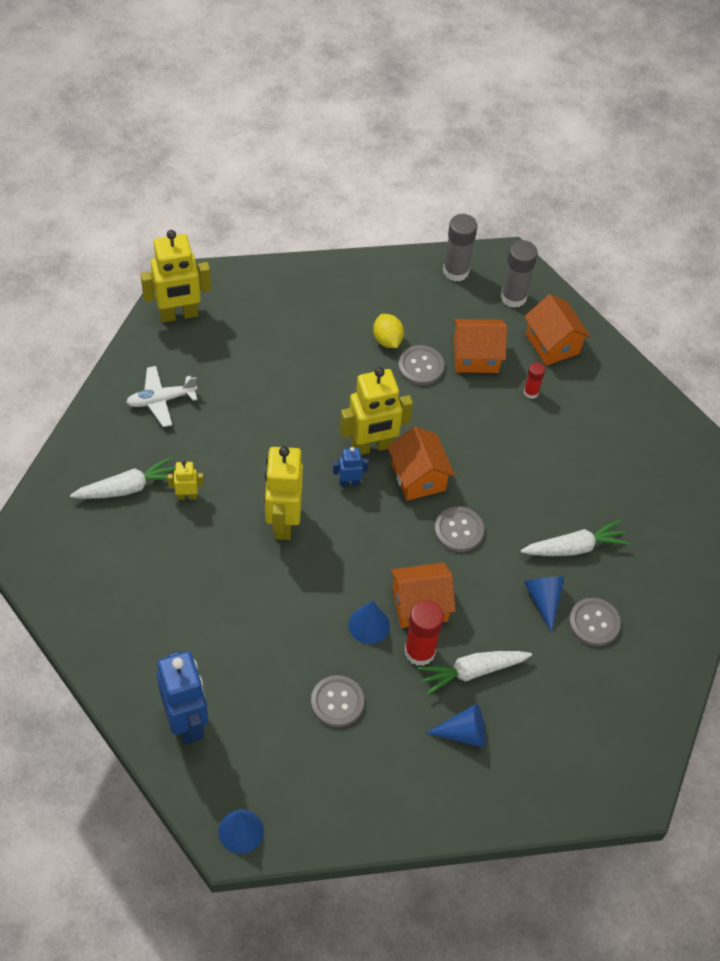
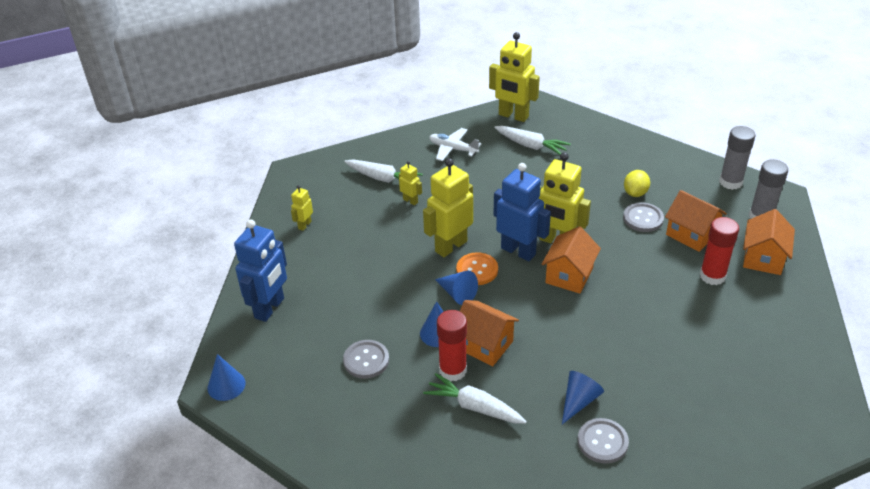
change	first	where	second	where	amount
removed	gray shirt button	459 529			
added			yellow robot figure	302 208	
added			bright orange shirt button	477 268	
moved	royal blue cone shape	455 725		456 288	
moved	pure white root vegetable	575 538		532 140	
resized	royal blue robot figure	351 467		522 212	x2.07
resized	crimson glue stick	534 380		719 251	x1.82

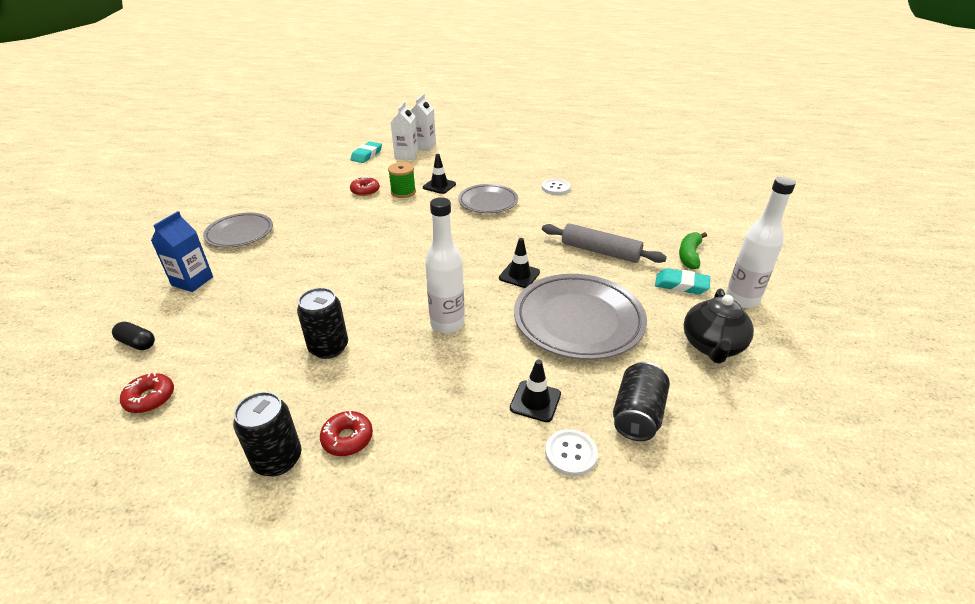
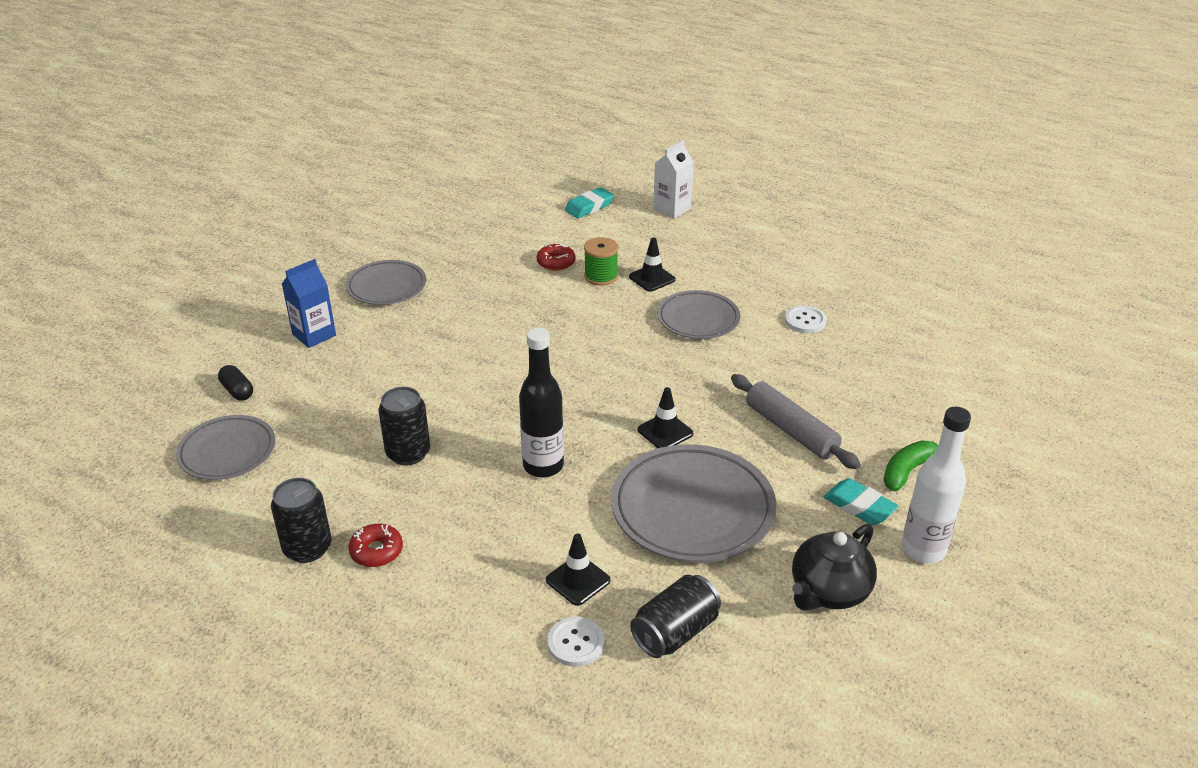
change	first	where	second	where	amount
removed	pure white carton	404 131			
replaced	crimson glazed donut	147 393	gray dinner plate	225 447	
recoloured	pure white flask	445 265	ebony flask	541 403	

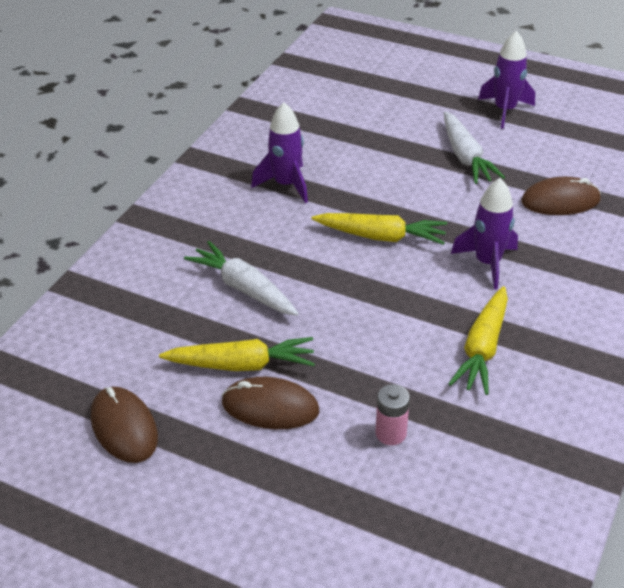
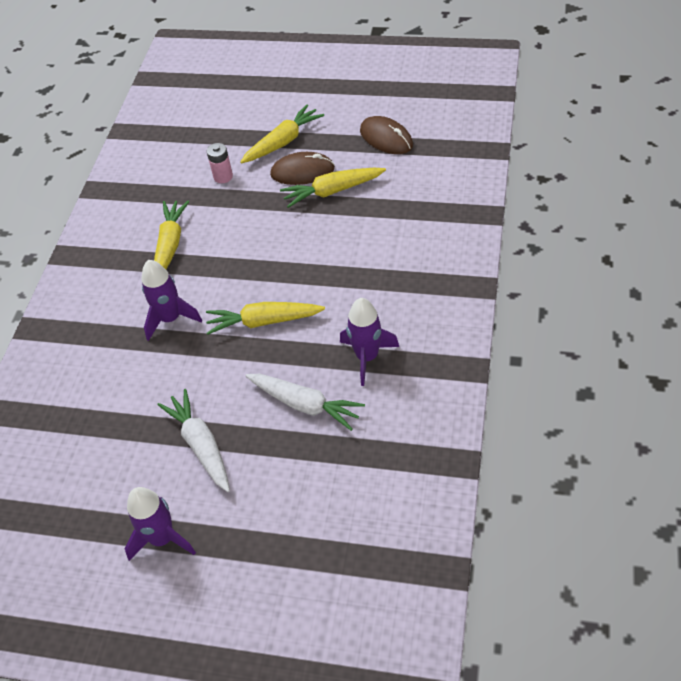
change	first	where	second	where	amount
removed	dark brown mouse	561 196			
added			yellow root vegetable	282 133	
moved	pure white root vegetable	241 278		305 402	

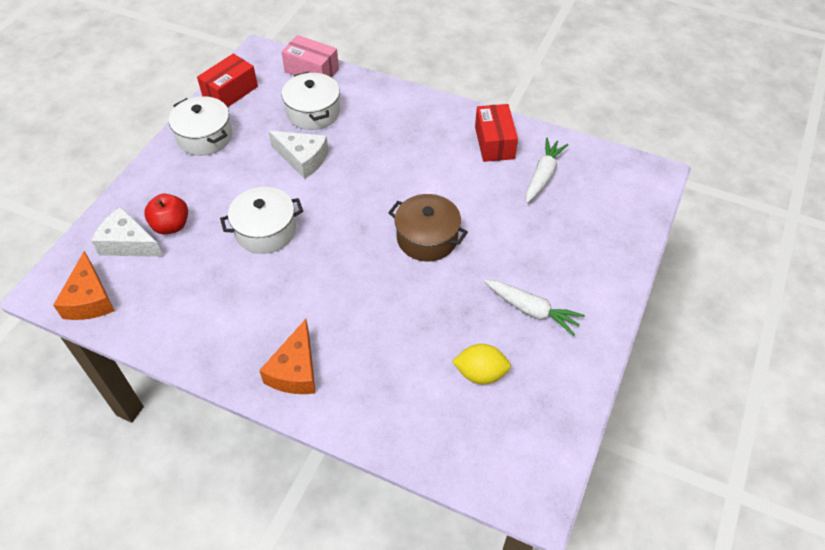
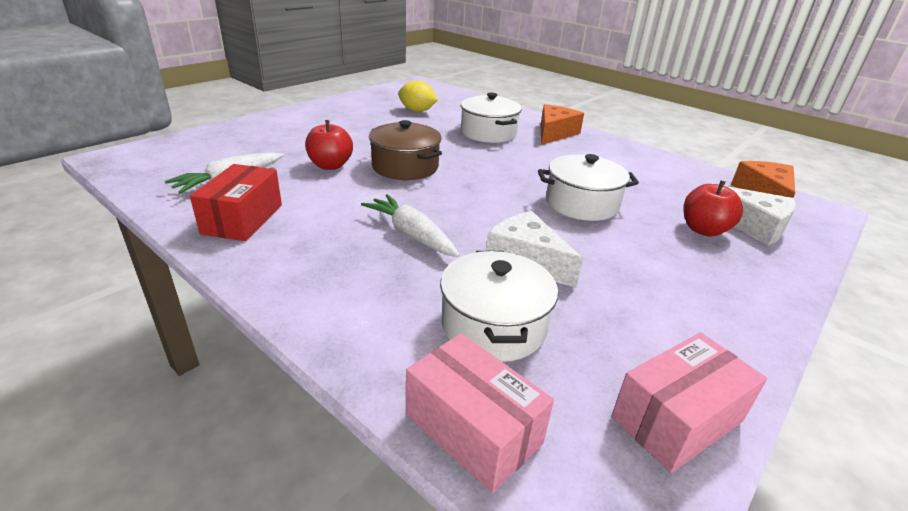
change	first	where	second	where	amount
added			crimson apple fruit	329 145	
moved	pure white stockpot	200 126		491 118	
moved	pure white root vegetable	534 308		410 225	
recoloured	crimson package	227 81	pink package	689 402	

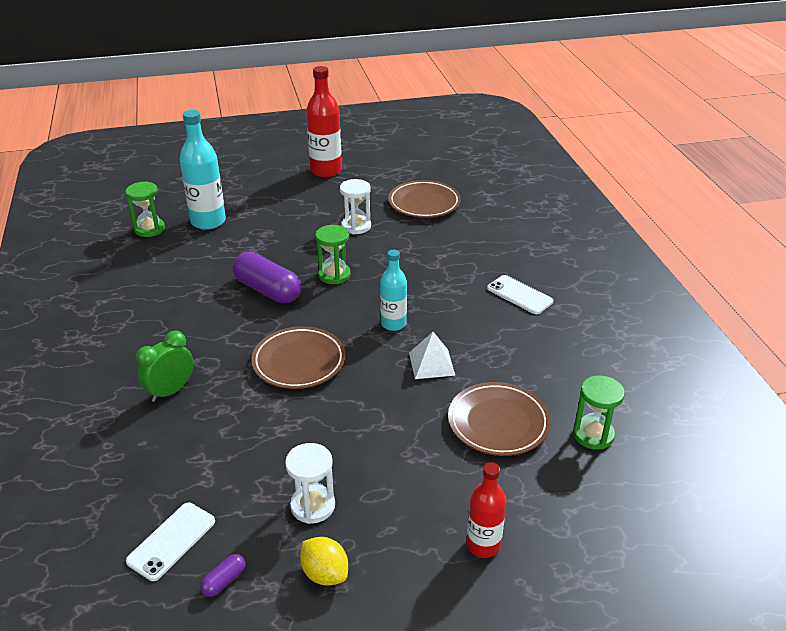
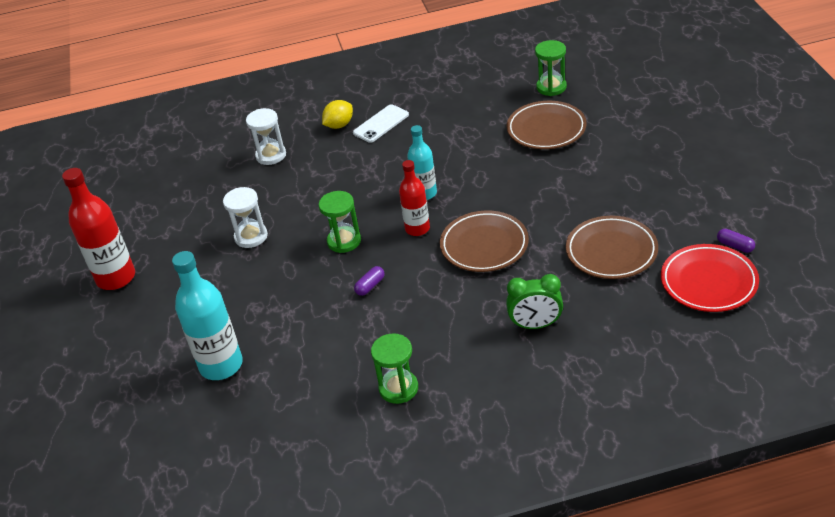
change	first	where	second	where	amount
removed	pure white pyramid	432 355			
moved	emerald hourglass	145 209		394 368	
moved	pure white hourglass	310 483		266 136	
moved	yellow citrus fruit	324 561		337 114	
moved	dark brown dinner plate	424 199		612 247	
moved	crimson flask	486 510		414 198	
replaced	pure white smartphone	170 542	crimson dinner plate	710 278	
turned	emerald bedside clock	165 366		534 301	45 degrees counterclockwise
resized	royal purple capsule	267 278		369 281	x0.43

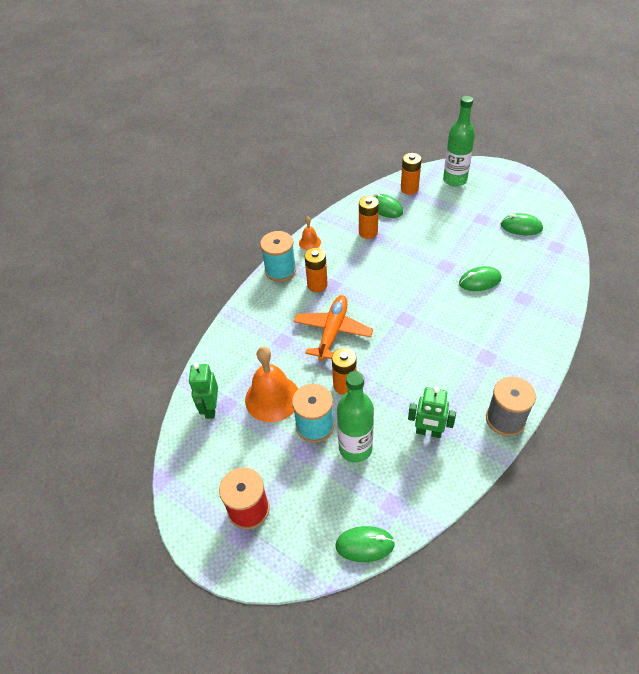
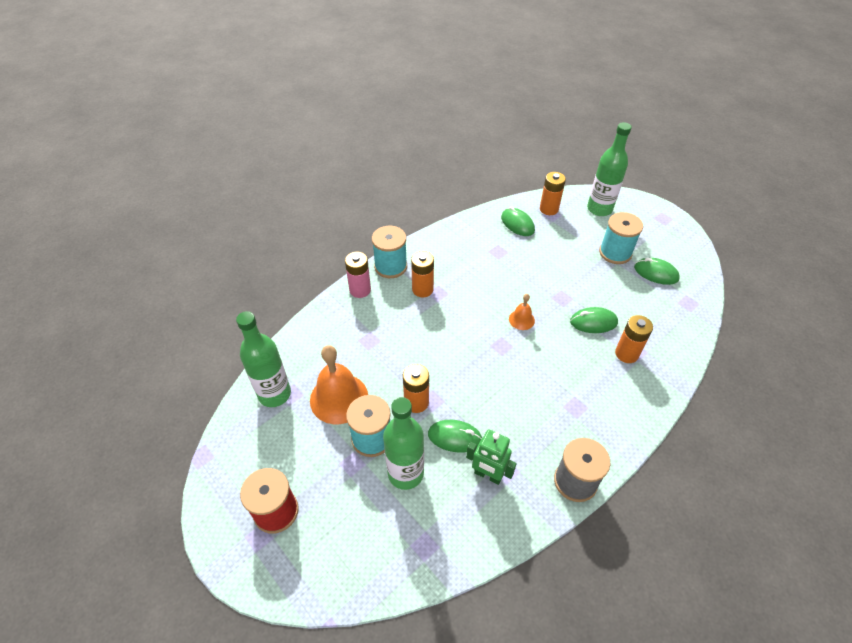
change	first	where	second	where	amount
removed	bright orange toy plane	333 328			
added			pink AA battery	358 275	
added			aqua reel of thread	621 238	
moved	bright orange hand bell	310 233		522 312	
moved	emerald mouse	365 544		455 436	
moved	bright orange AA battery	369 217		634 339	
replaced	emerald robot figure	203 391	emerald flask	263 359	

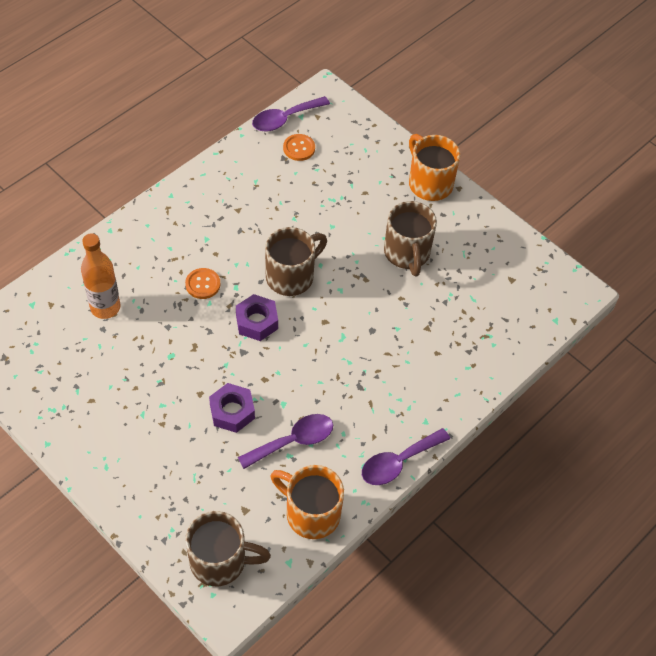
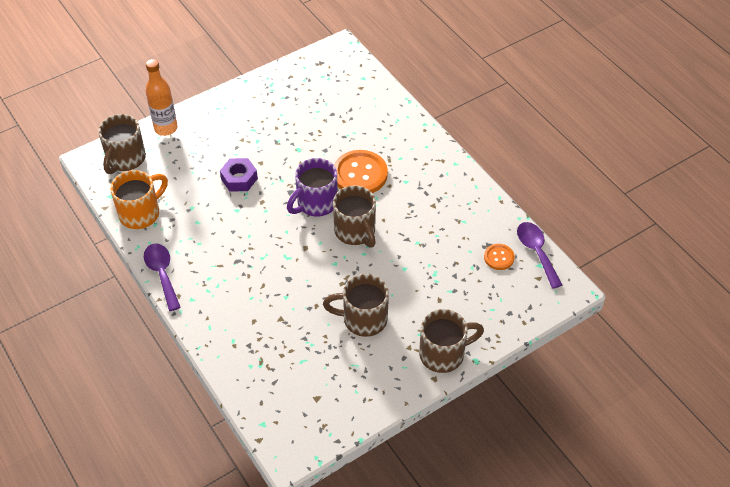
change	first	where	second	where	amount
removed	royal purple spoon	285 441			
moved	bright orange flask	101 276		162 97	
replaced	royal purple nut	257 317	royal purple mug	312 187	
recoloured	bright orange mug	434 167	dark brown mug	451 341	
resized	bright orange shirt button	202 283		361 171	x1.93

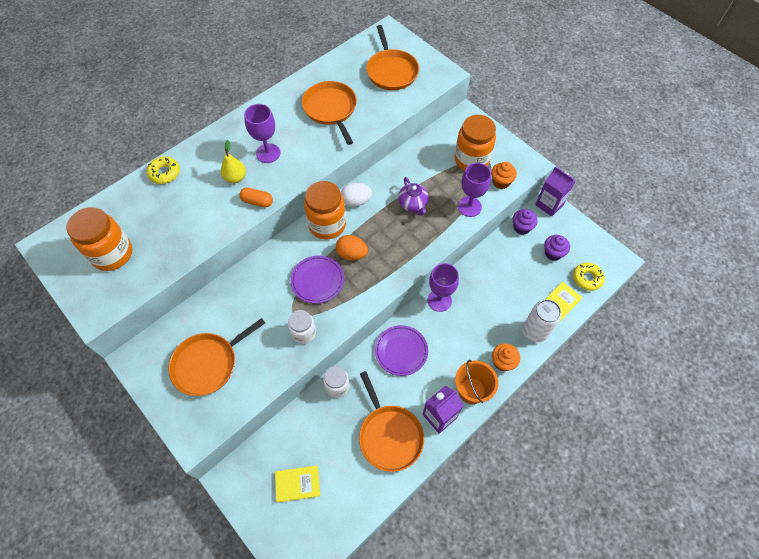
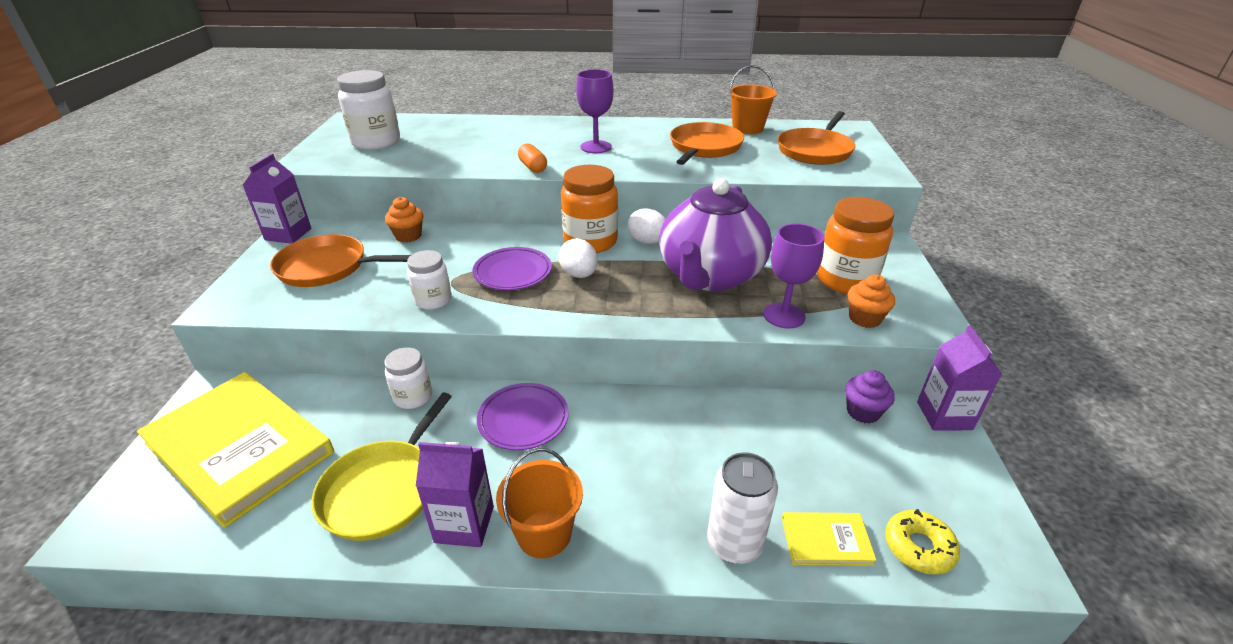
change	first	where	second	where	amount
removed	yellow glazed donut	163 170			
removed	yellow toy pear	233 161			
removed	royal purple goblet	443 287			
removed	royal purple muffin	557 248			
added			royal purple carton	277 199	
added			bright orange pail	753 99	
moved	bright orange muffin	506 357		404 219	
recoloured	bright orange jam jar	99 239	pure white jam jar	368 110	
recoloured	bright orange toy egg	352 247	pure white toy egg	578 258	
recoloured	bright orange skillet	391 421	yellow skillet	382 467	
resized	yellow book	297 484		235 450	x2.37
resized	royal purple china teapot	413 196		715 234	x2.24

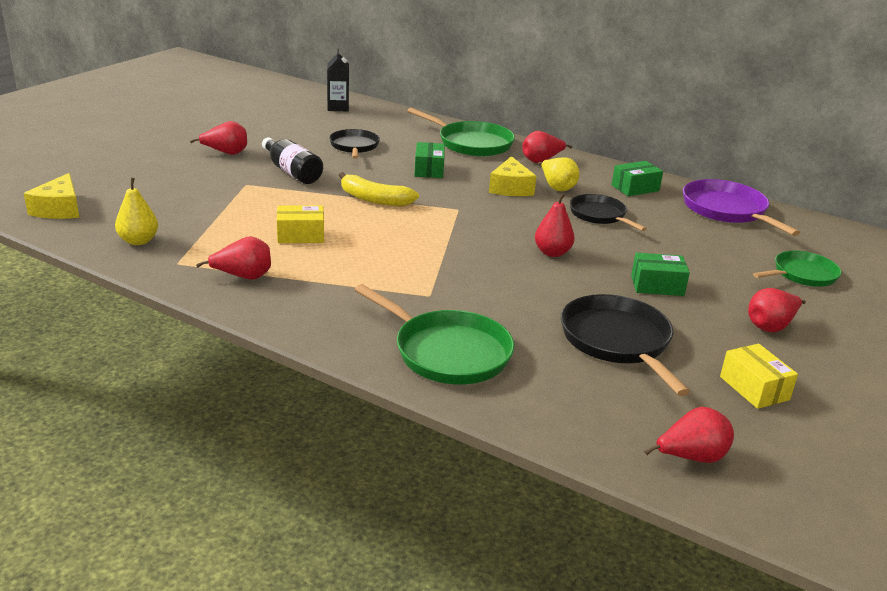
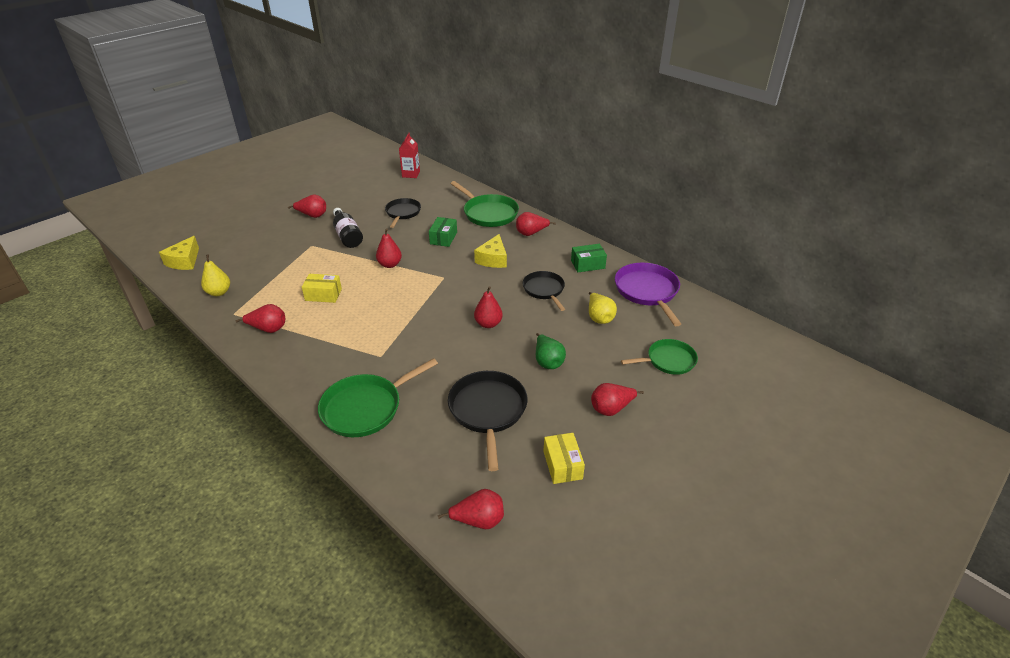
change	first	where	second	where	amount
moved	yellow toy pear	558 174		603 308	
replaced	yellow banana	379 189	crimson toy pear	389 248	
replaced	emerald package	660 274	emerald toy pear	551 351	
recoloured	ebony carton	338 80	crimson carton	409 155	
turned	emerald skillet	434 334		378 397	90 degrees clockwise

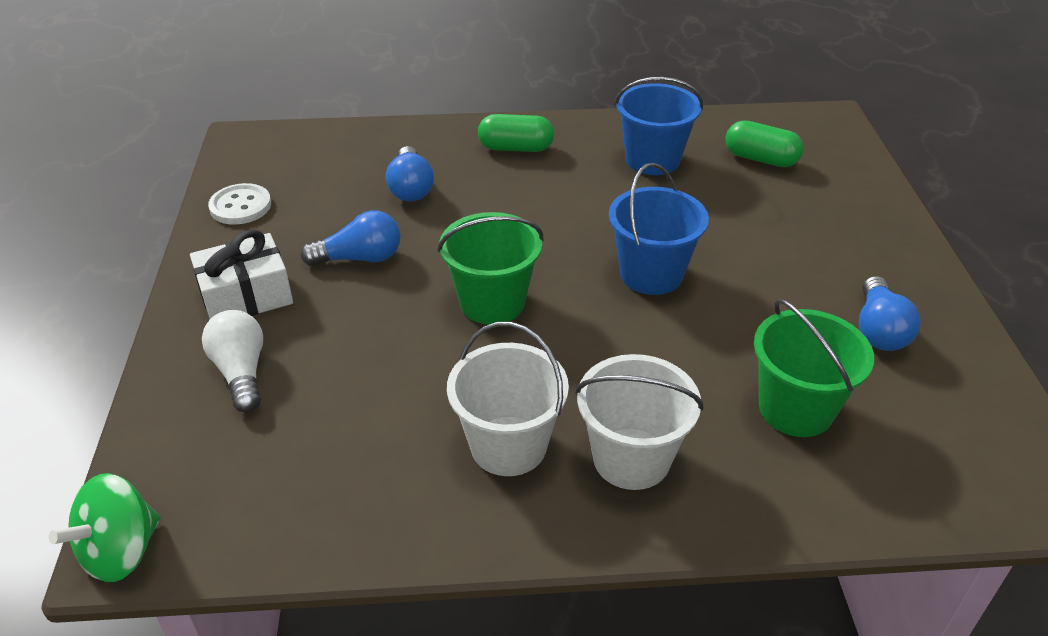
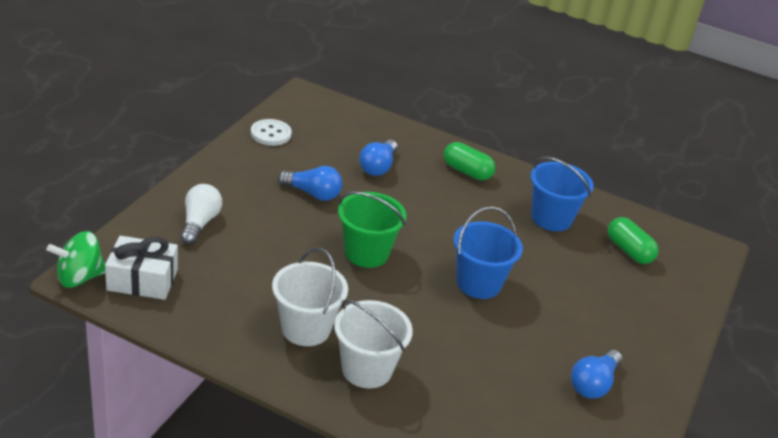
change	first	where	second	where	amount
removed	emerald pail	814 367			
moved	pure white wrapped gift	241 274		141 268	

